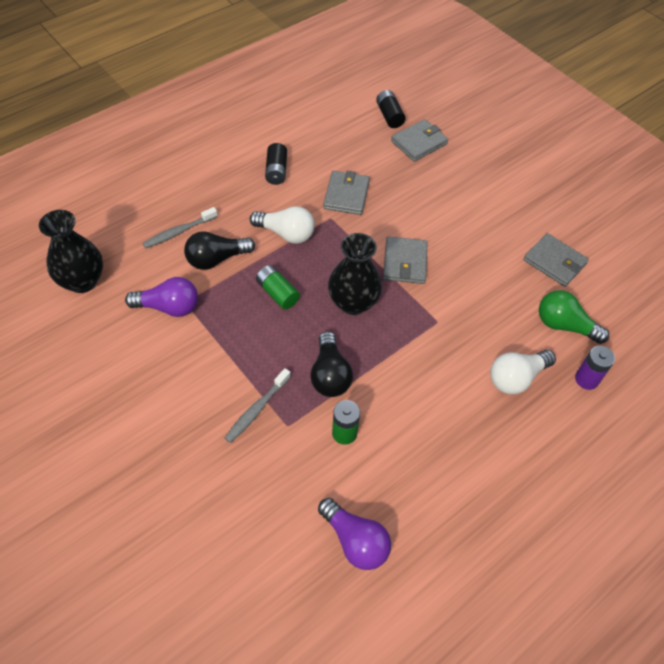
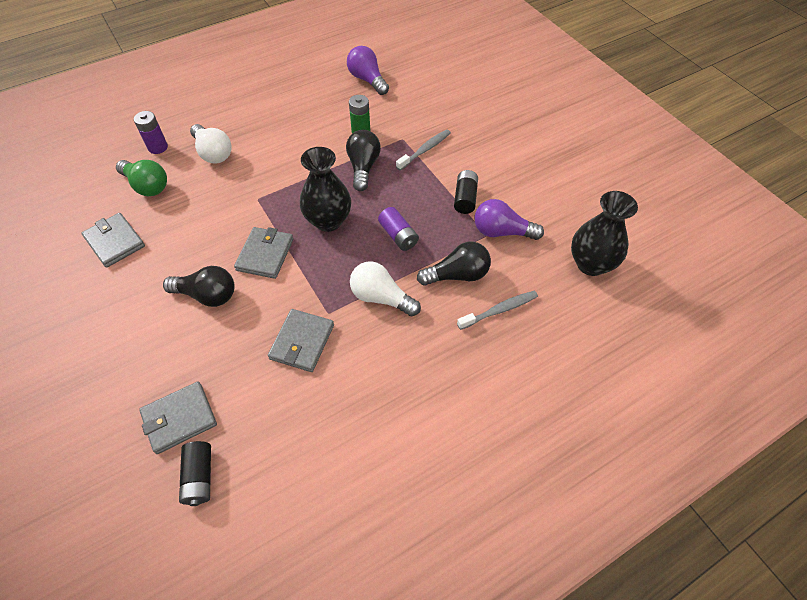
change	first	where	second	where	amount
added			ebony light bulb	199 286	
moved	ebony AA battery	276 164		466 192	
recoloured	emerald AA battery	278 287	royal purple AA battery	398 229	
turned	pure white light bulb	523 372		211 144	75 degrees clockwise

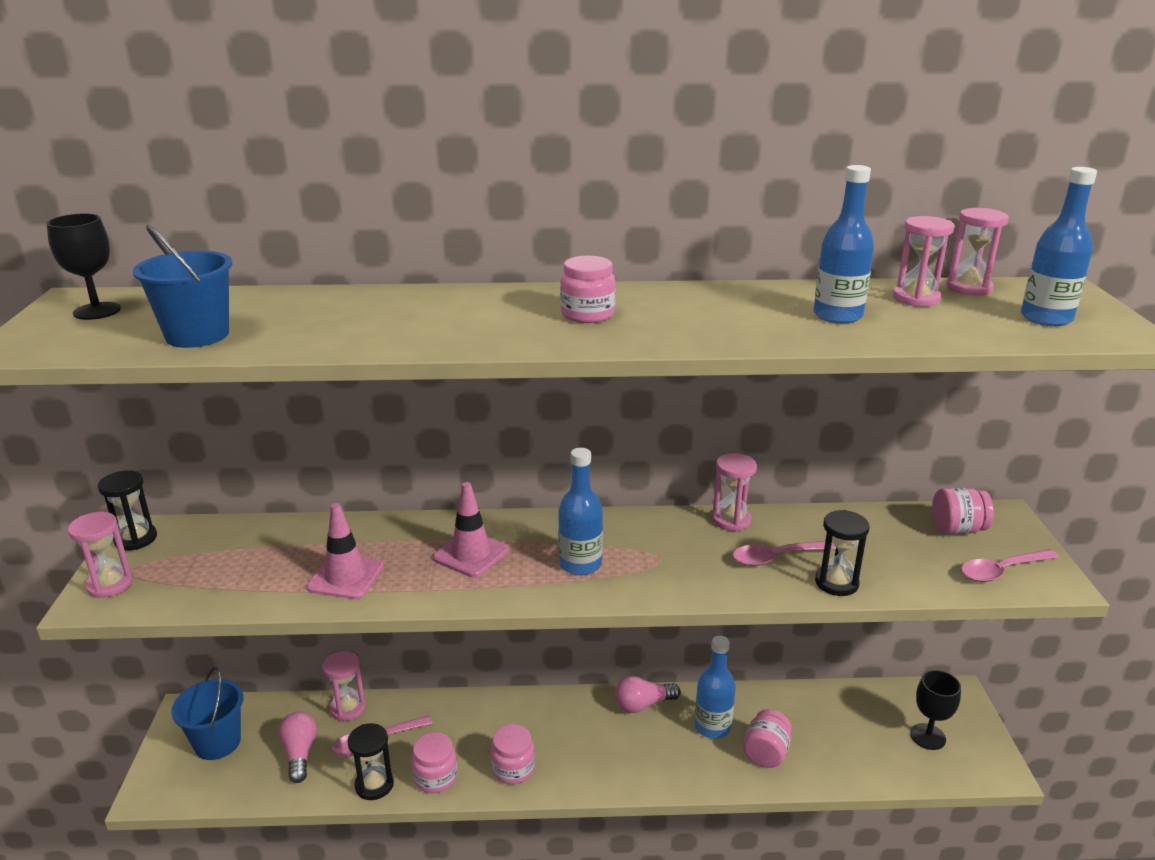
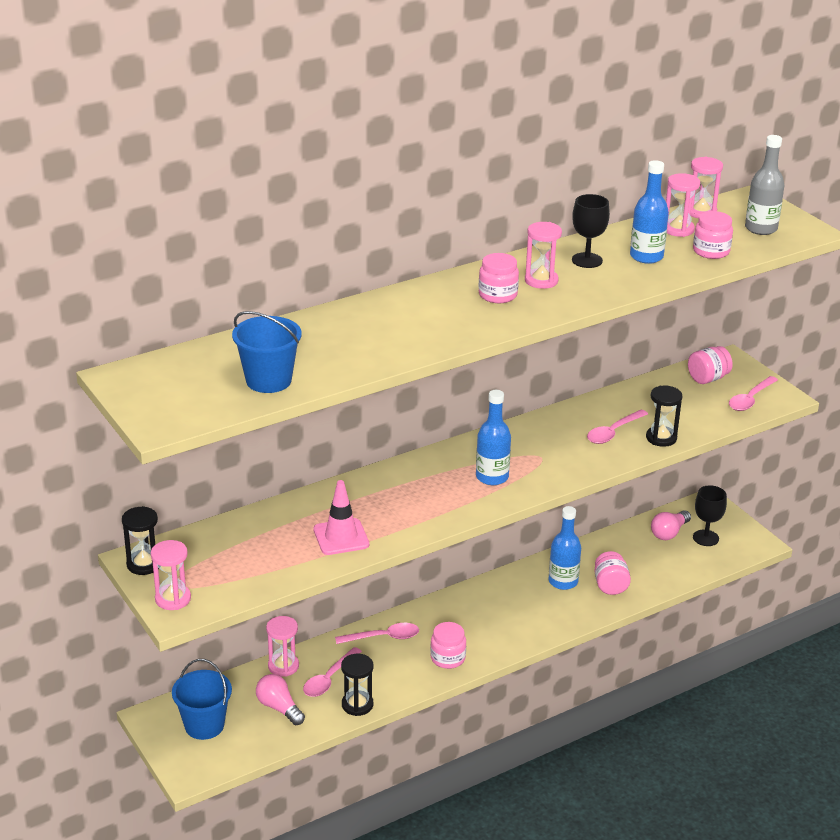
change	first	where	second	where	amount
removed	pink safety cone	471 530			
added			pink spoon	377 633	
moved	ebony goblet	83 266		591 231	
moved	pink jam jar	434 762		713 235	
moved	pink light bulb	648 694		671 525	
moved	pink hourglass	734 492		543 255	
recoloured	royal blue flask	1059 246	gray flask	765 185	

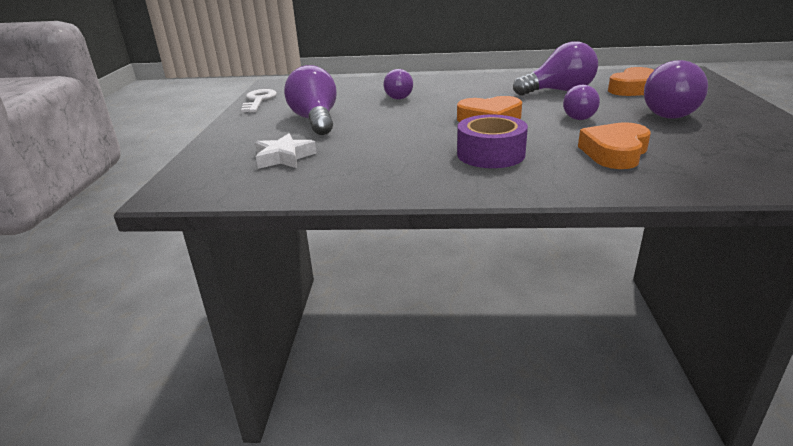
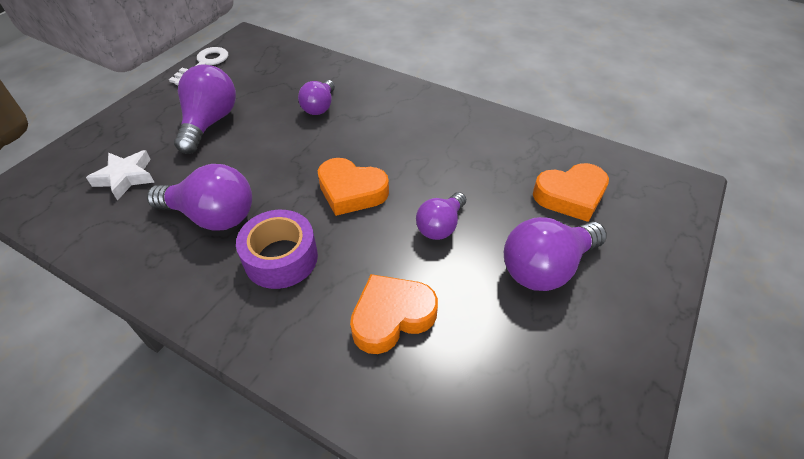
change	first	where	second	where	amount
moved	royal purple light bulb	555 68		199 197	

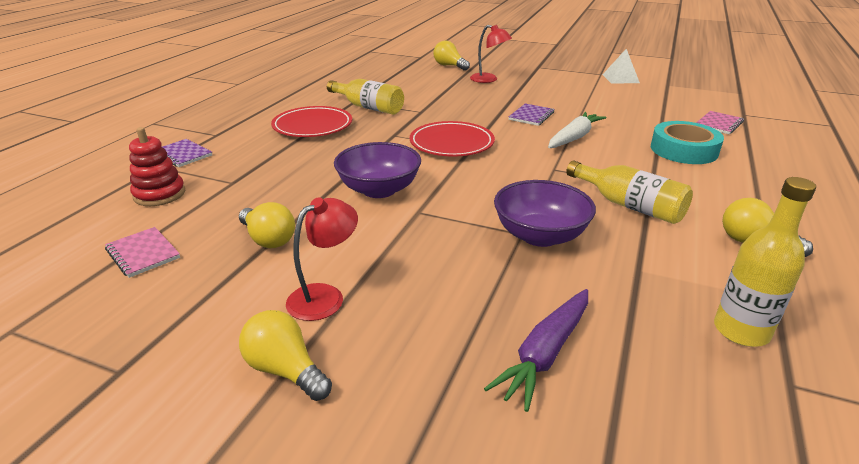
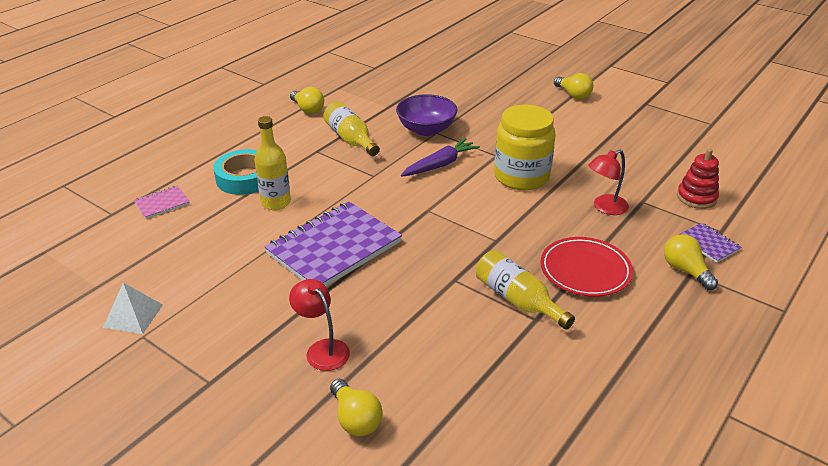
change	first	where	second	where	amount
removed	pink notepad	142 252			
removed	crimson dinner plate	452 139			
removed	pure white root vegetable	577 130			
moved	yellow light bulb	267 225		691 262	
moved	crimson lamp	322 259		608 182	
moved	royal purple root vegetable	536 350		440 157	
moved	yellow flask	765 262		272 163	
replaced	royal purple bowl	377 170	yellow jam jar	525 147	
resized	royal purple notepad	531 114		333 244	x2.23

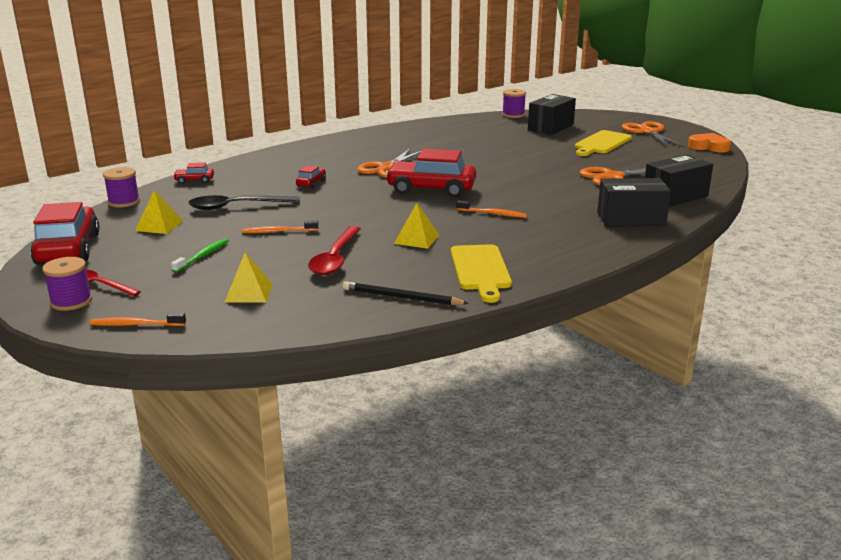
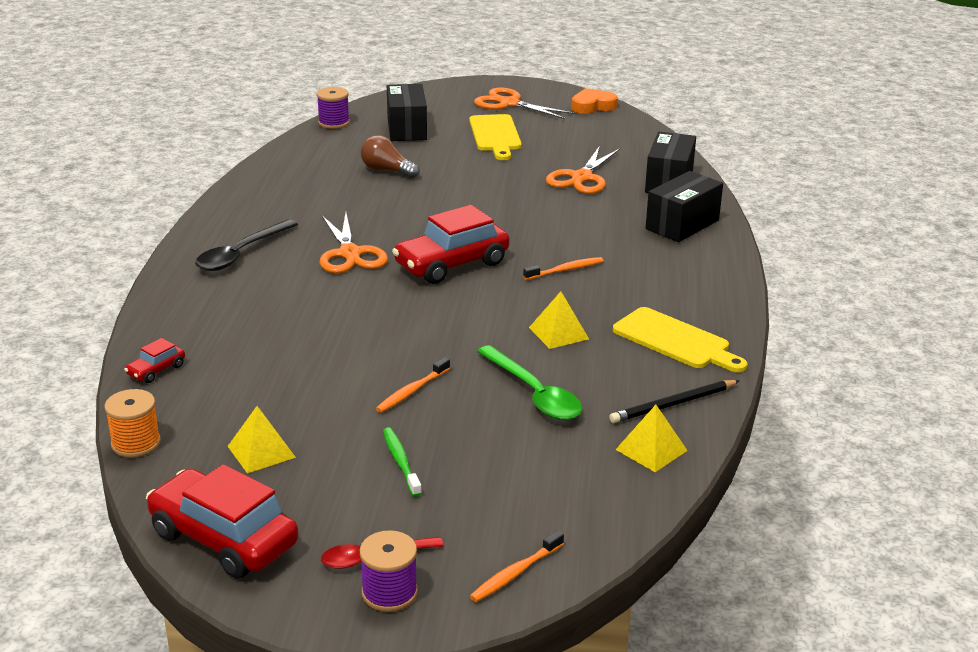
change	first	where	second	where	amount
removed	crimson car	311 176			
added			dark brown light bulb	390 156	
moved	ebony spoon	244 202		246 245	
moved	yellow pyramid	249 277		651 438	
recoloured	royal purple reel of thread	121 187	bright orange reel of thread	132 423	
recoloured	crimson spoon	334 250	emerald spoon	529 382	

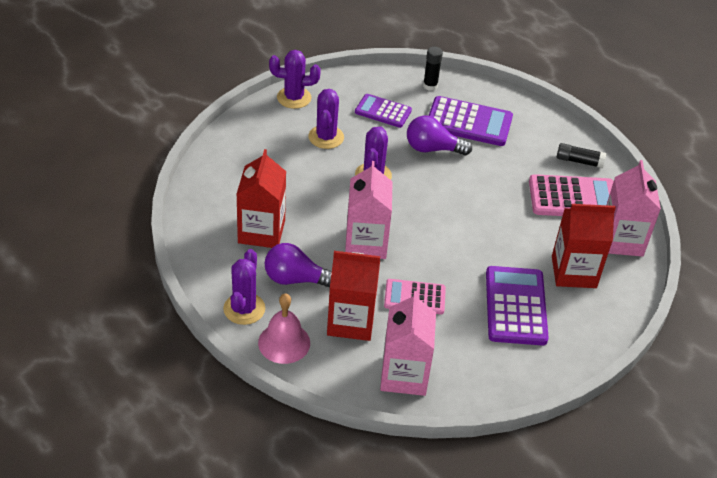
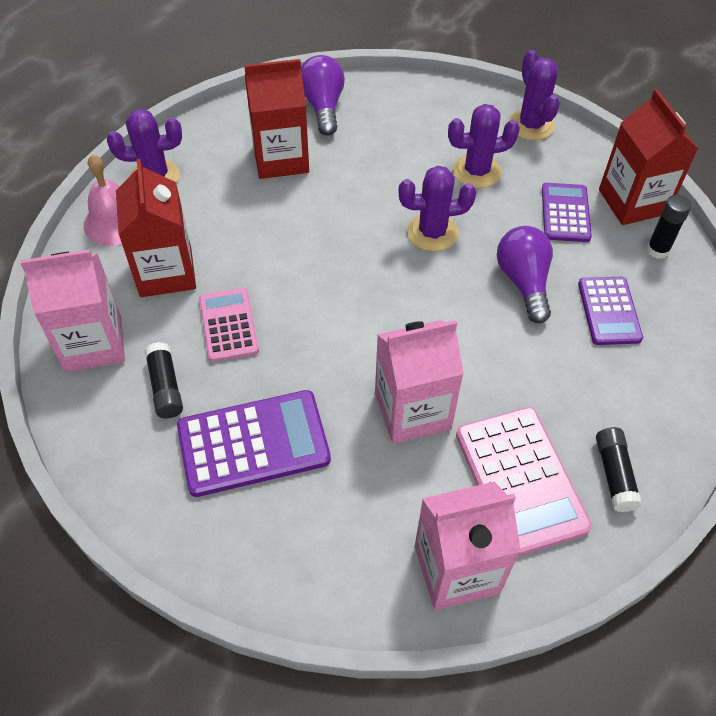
change	first	where	second	where	amount
added			ebony glue stick	164 380	
moved	royal purple light bulb	298 265		323 95	
moved	pink carton	369 210		419 382	
moved	crimson carton	584 246		648 157	
resized	royal purple adding machine	470 121		610 311	x0.63

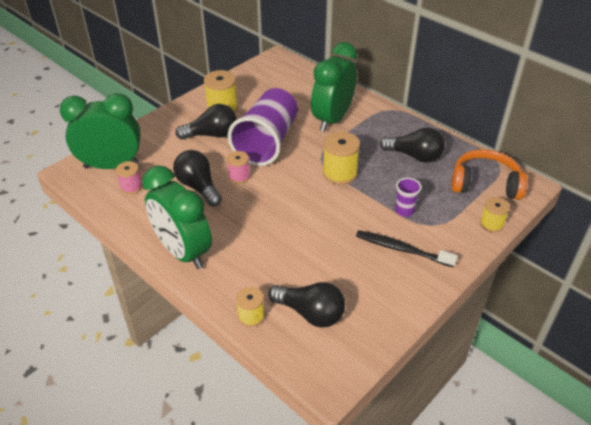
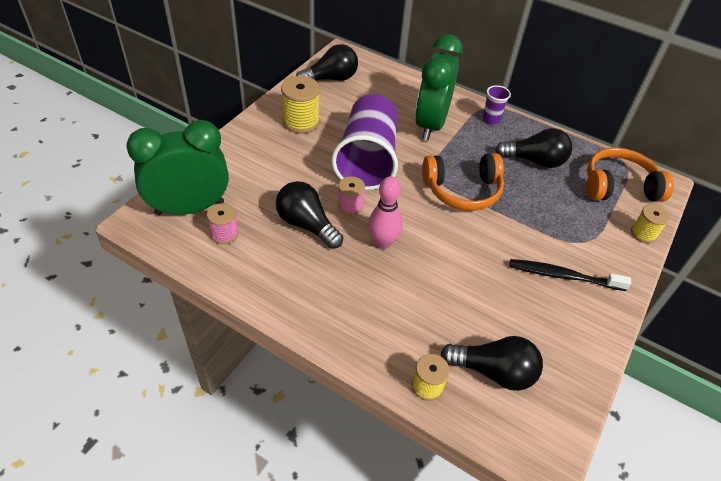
change	first	where	second	where	amount
removed	emerald bedside clock	177 217			
added			pink bowling pin	385 212	
moved	ebony light bulb	206 122		327 62	
moved	royal purple beaker	408 197		497 105	
replaced	yellow reel of thread	341 158	bright orange headphones	463 182	

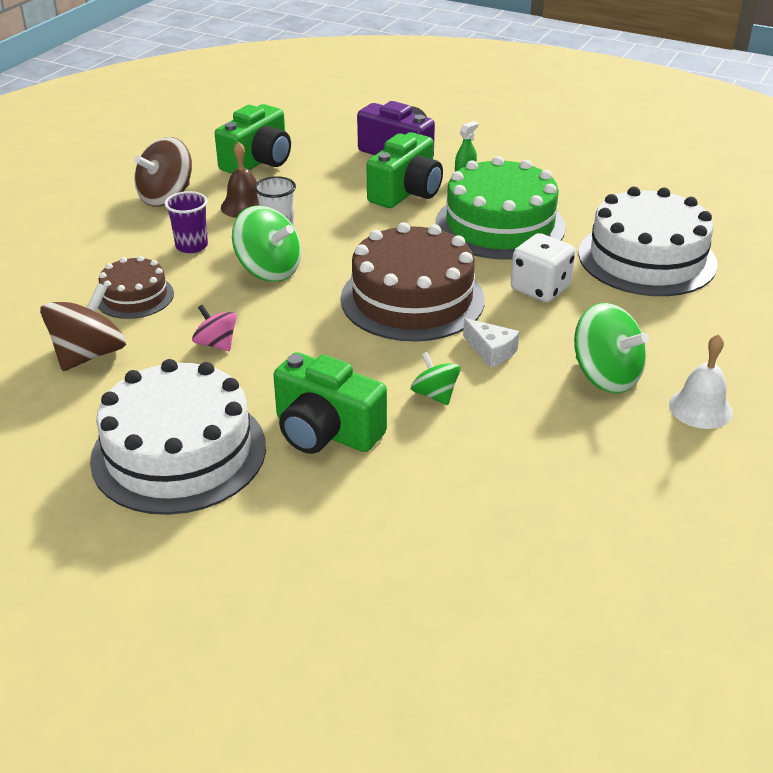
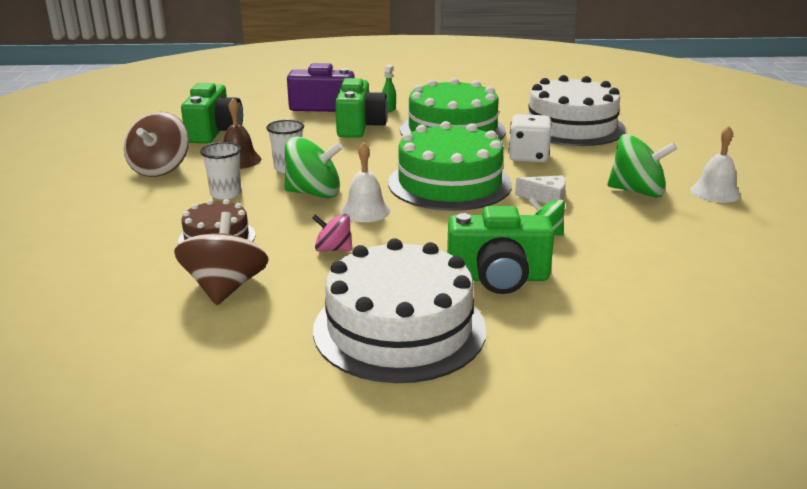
change	first	where	second	where	amount
added			pure white hand bell	365 182	
recoloured	royal purple beaker	186 222	pure white beaker	220 171	
recoloured	dark brown layer cake	413 282	emerald layer cake	450 166	

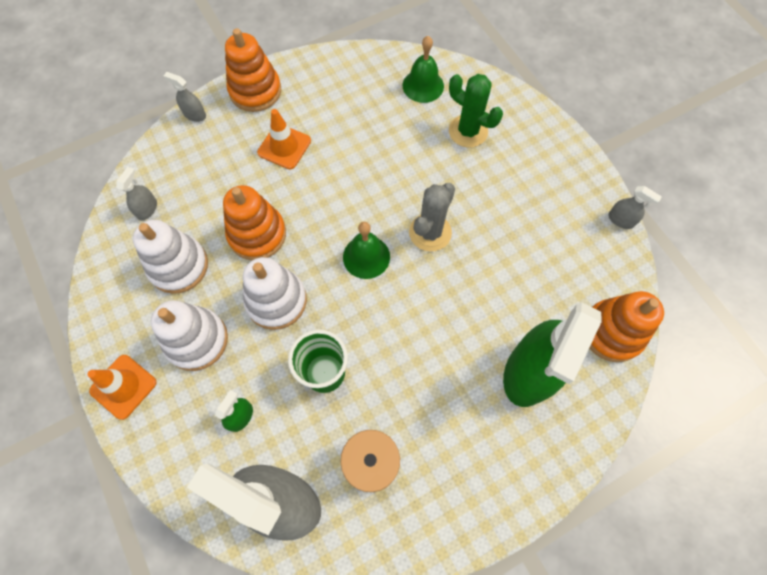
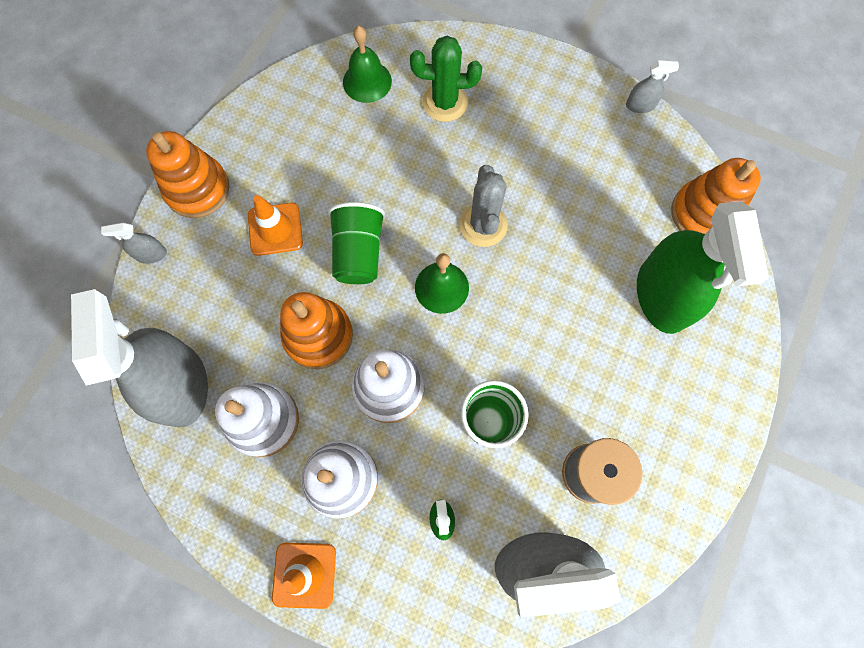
change	first	where	second	where	amount
added			emerald beaker	357 243	
resized	gray spray cleaner	136 193		139 358	x2.49

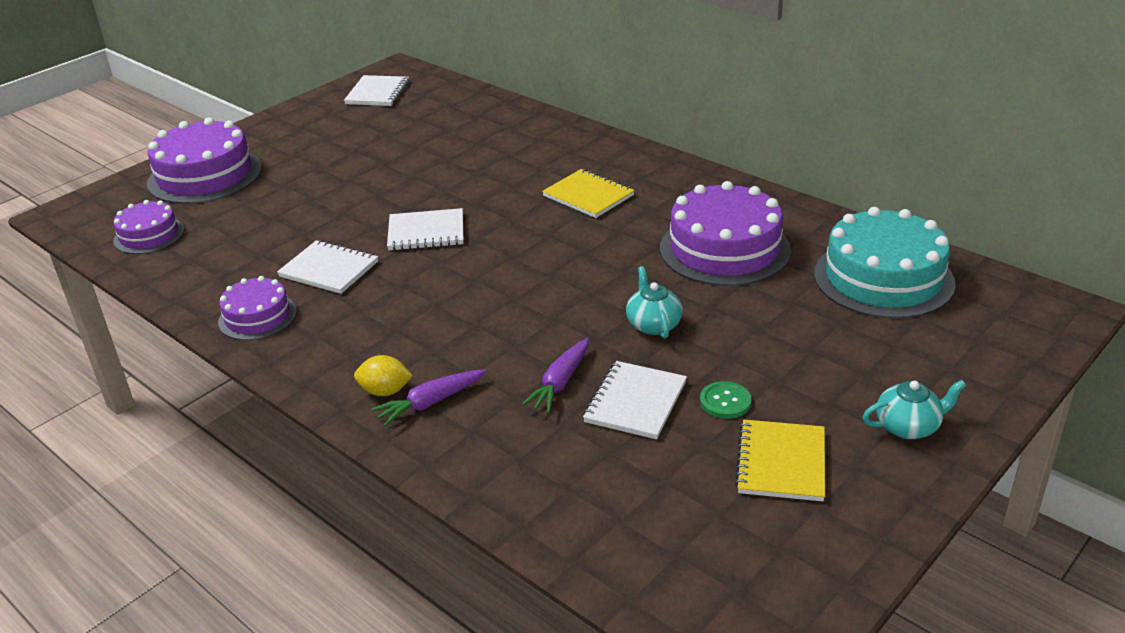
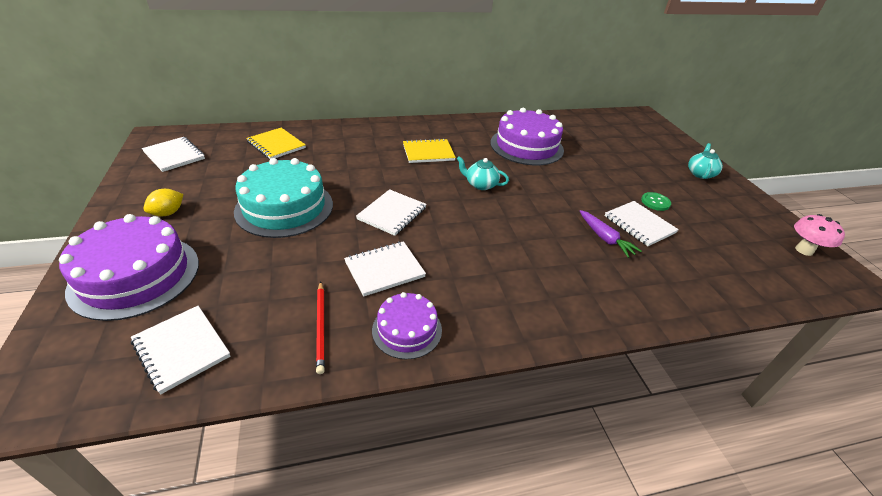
change	first	where	second	where	amount
removed	royal purple root vegetable	428 397			
added			crimson wooden pencil	320 328	
added			pink fungus	819 235	
moved	yellow citrus fruit	383 375		163 202	
moved	aqua china teapot	654 302		483 173	
moved	yellow notepad	780 460		276 143	
moved	aqua layer cake	885 263		283 198	
replaced	royal purple layer cake	149 227	pure white notepad	180 350	

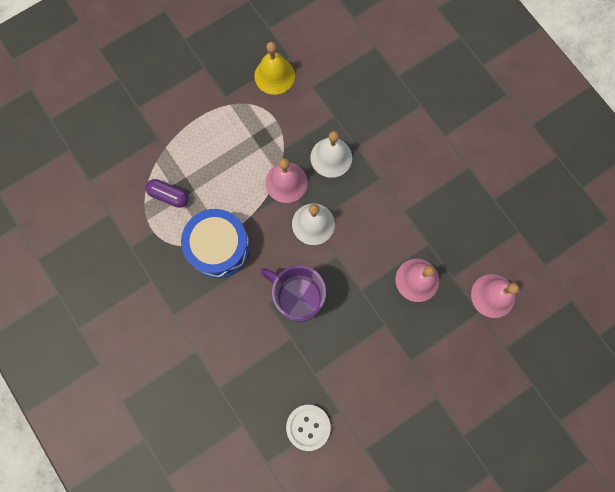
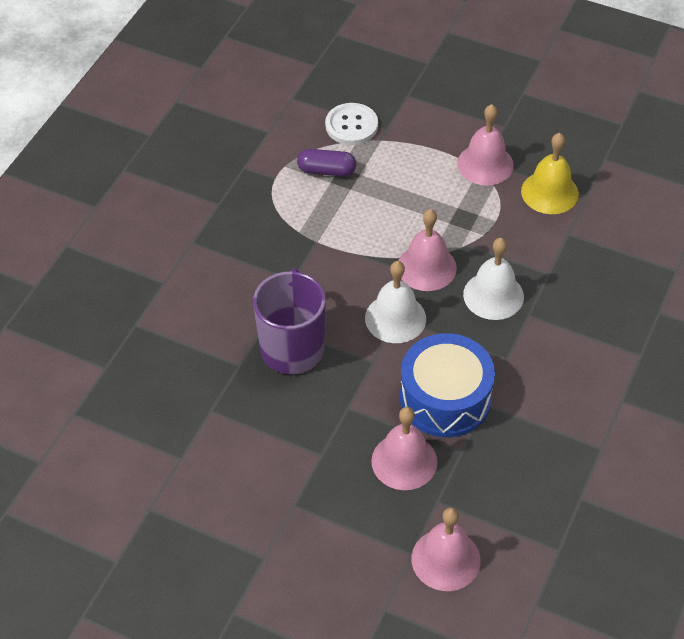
change	first	where	second	where	amount
added			pink hand bell	485 145	
moved	royal blue drum	215 243		447 385	
moved	pure white shirt button	308 427		351 124	
turned	royal purple capsule	167 193		326 162	75 degrees counterclockwise

